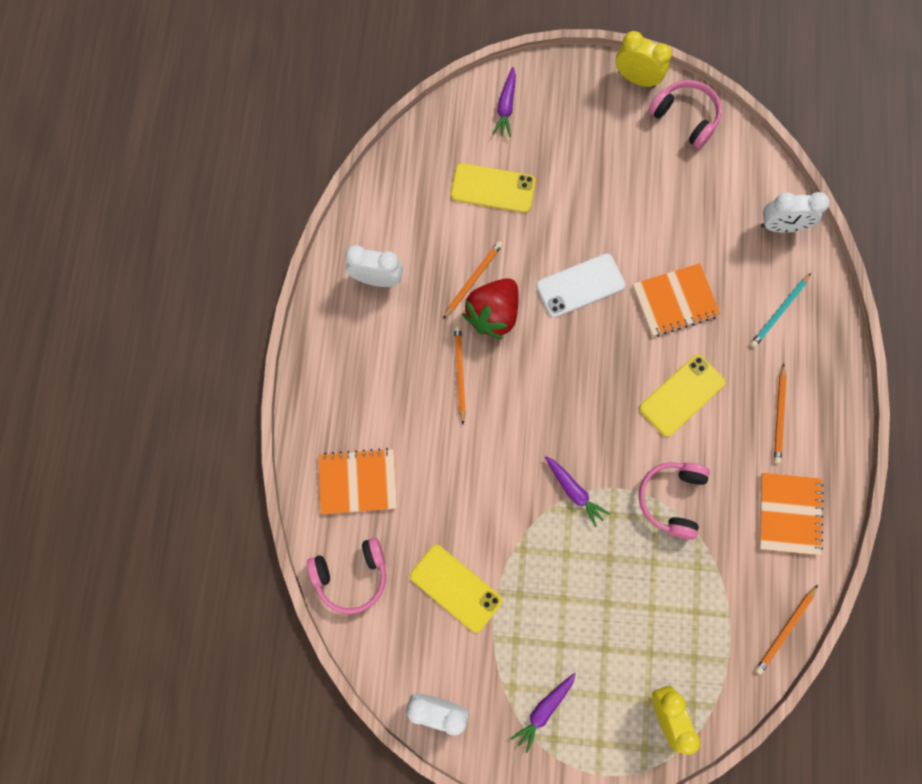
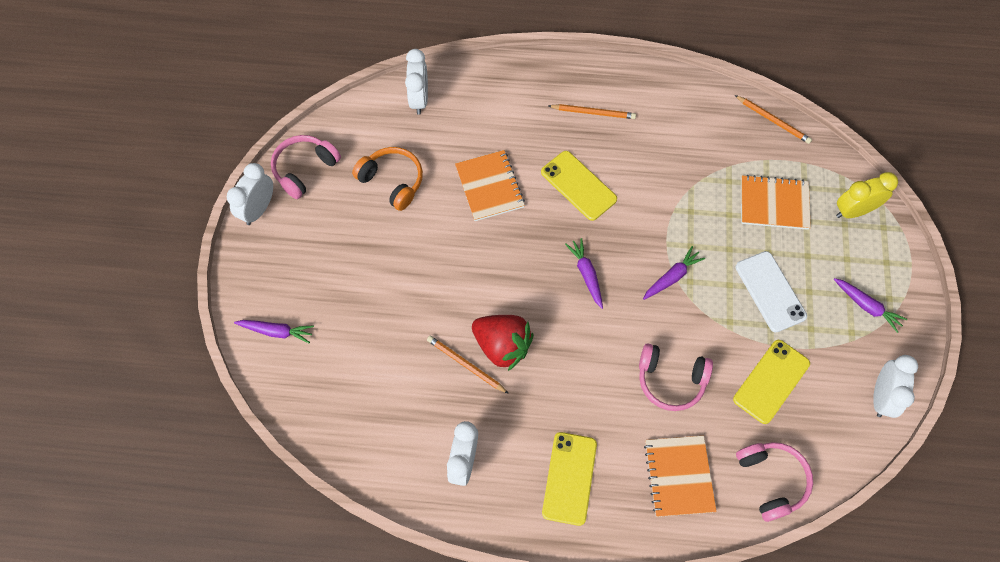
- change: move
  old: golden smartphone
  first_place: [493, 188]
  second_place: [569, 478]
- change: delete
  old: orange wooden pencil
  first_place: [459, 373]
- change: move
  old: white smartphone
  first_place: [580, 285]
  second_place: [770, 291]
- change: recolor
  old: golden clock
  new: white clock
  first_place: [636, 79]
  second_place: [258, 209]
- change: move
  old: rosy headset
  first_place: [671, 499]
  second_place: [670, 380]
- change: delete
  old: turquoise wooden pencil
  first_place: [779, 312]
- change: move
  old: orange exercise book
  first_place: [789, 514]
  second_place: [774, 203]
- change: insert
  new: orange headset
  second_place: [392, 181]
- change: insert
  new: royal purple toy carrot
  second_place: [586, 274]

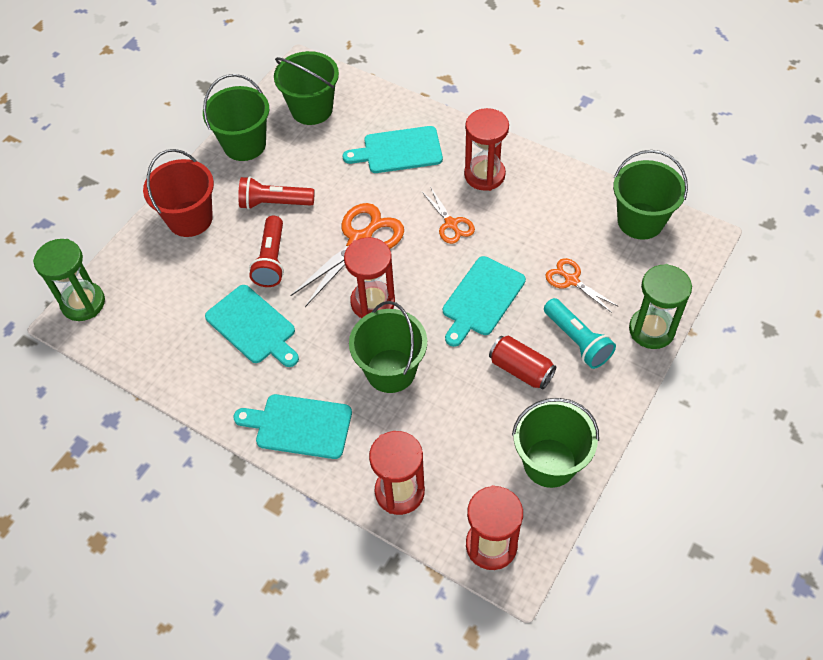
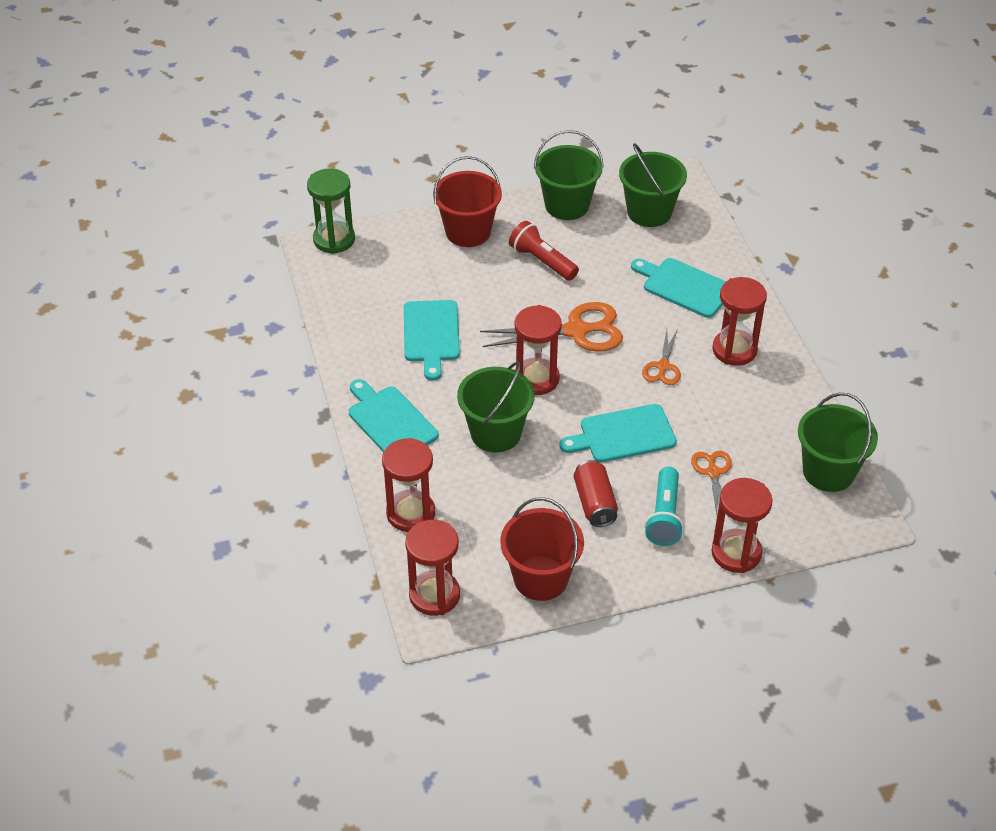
- change: delete
  old: scarlet pocket torch
  first_place: [271, 260]
- change: recolor
  old: green pail
  new: scarlet pail
  first_place: [549, 463]
  second_place: [540, 578]
- change: recolor
  old: green hourglass
  new: scarlet hourglass
  first_place: [651, 330]
  second_place: [736, 553]

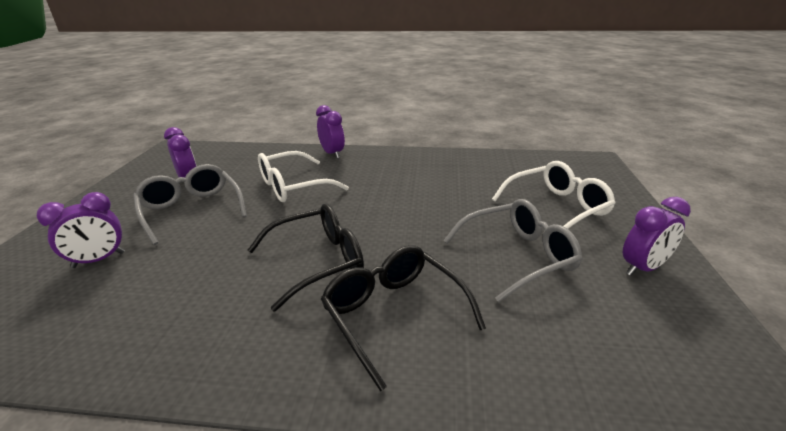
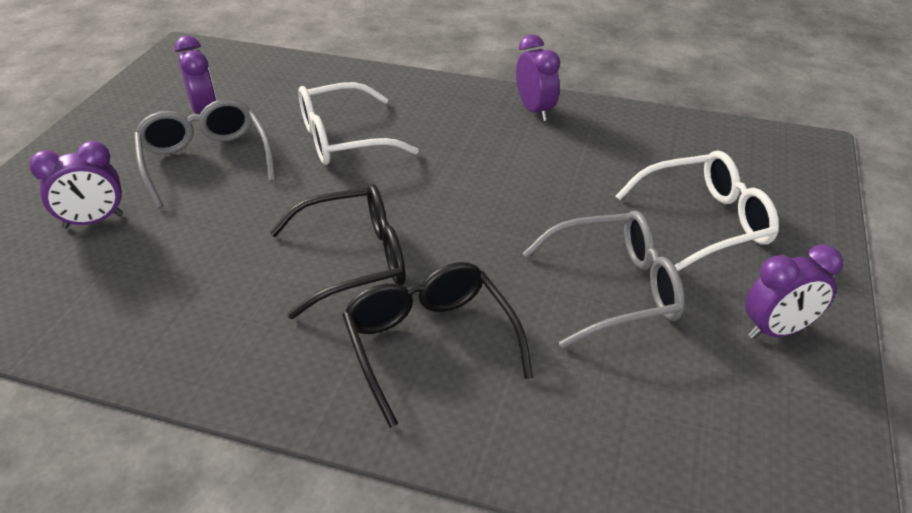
- change: move
  old: royal purple clock
  first_place: [332, 153]
  second_place: [535, 110]

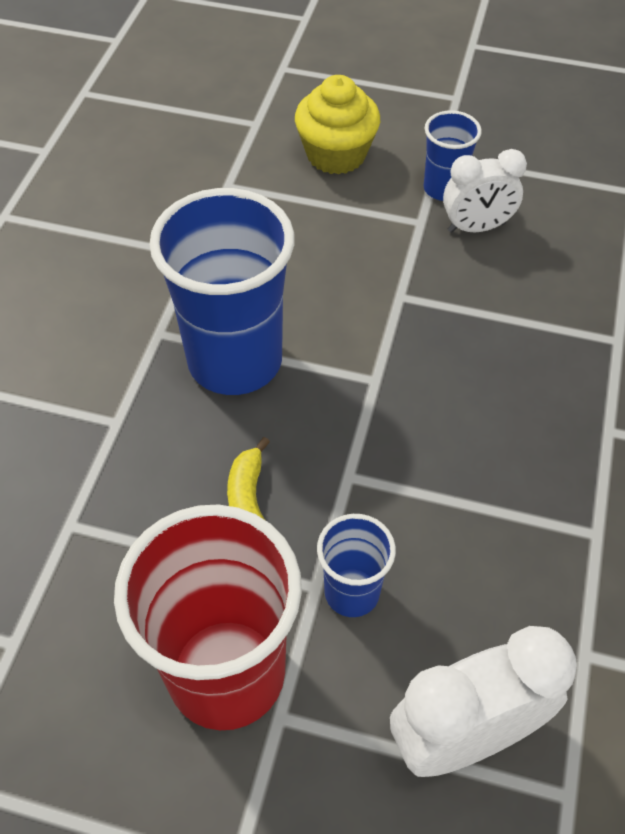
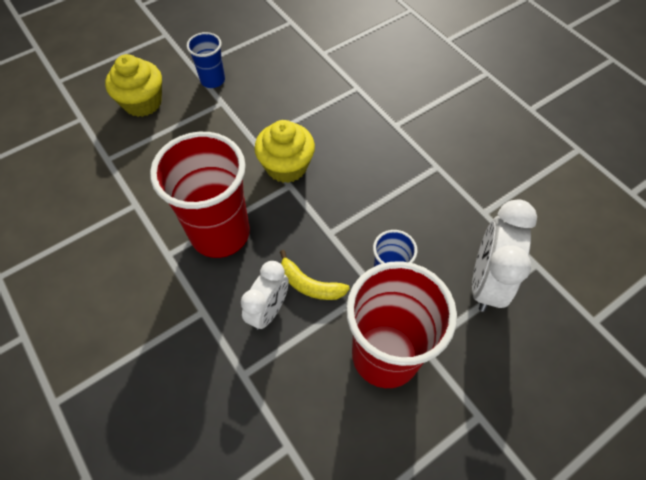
- change: recolor
  old: cobalt cup
  new: scarlet cup
  first_place: [235, 361]
  second_place: [220, 233]
- change: move
  old: white clock
  first_place: [476, 228]
  second_place: [269, 310]
- change: insert
  new: golden cupcake
  second_place: [286, 166]

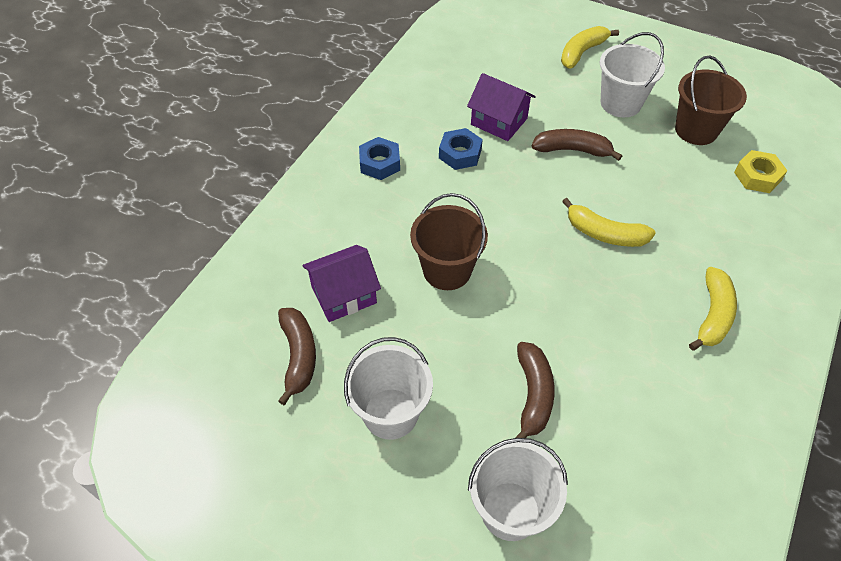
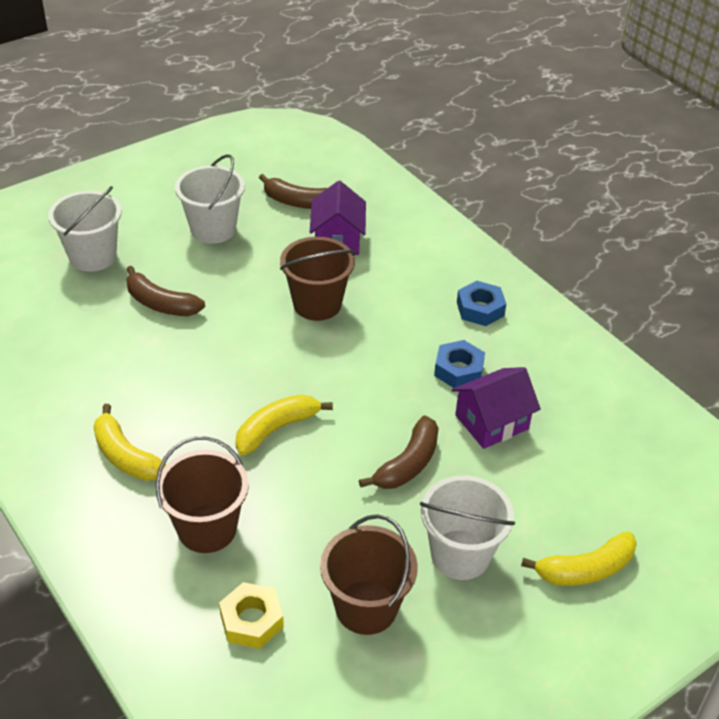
- change: rotate
  old: golden toy banana
  first_place: [582, 52]
  second_place: [585, 569]
  degrees: 90
- change: insert
  new: russet pail
  second_place: [207, 528]

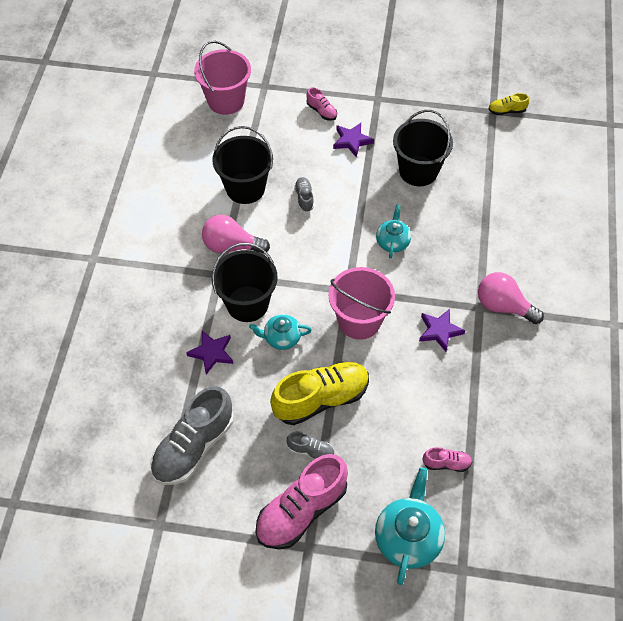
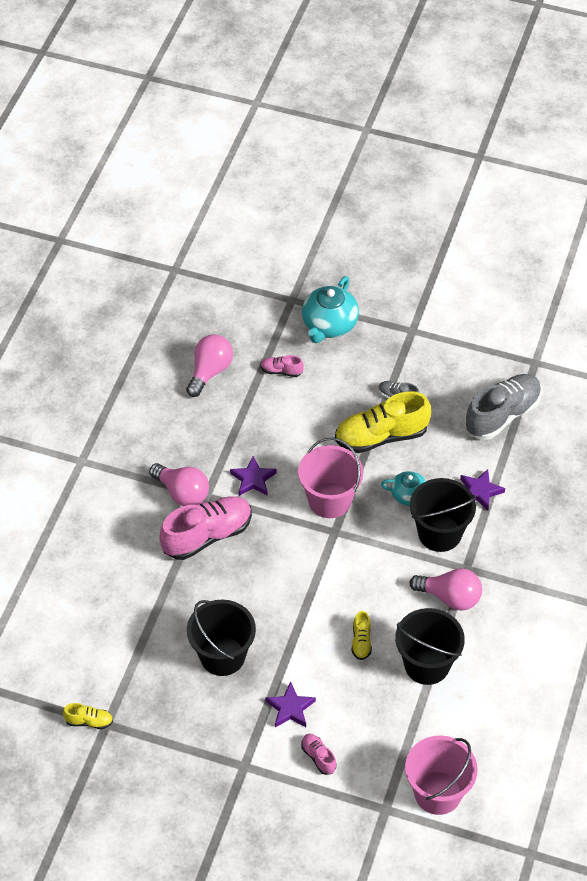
- change: move
  old: rosy sneaker
  first_place: [301, 510]
  second_place: [207, 536]
- change: recolor
  old: gray sneaker
  new: golden sneaker
  first_place: [304, 198]
  second_place: [361, 641]
- change: delete
  old: turquoise teapot
  first_place: [392, 242]
- change: insert
  new: rosy light bulb
  second_place: [210, 372]

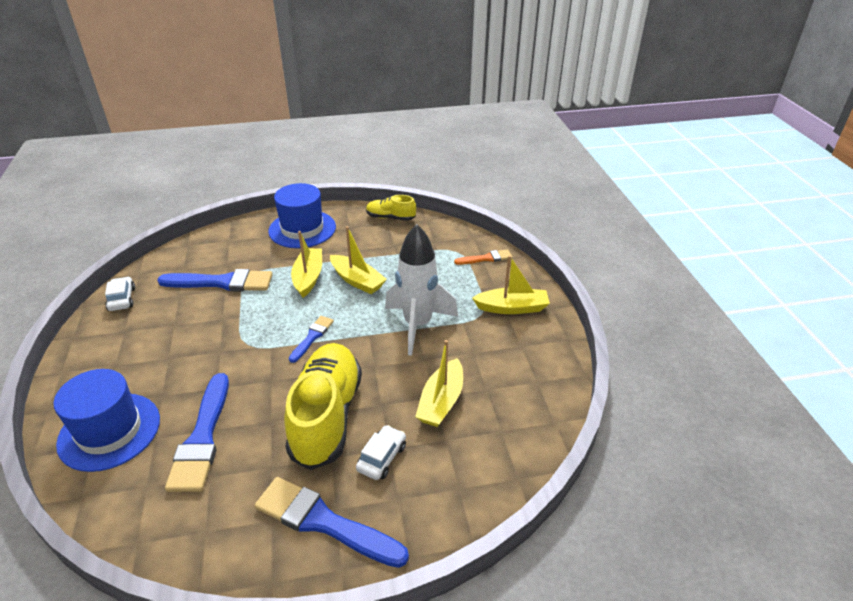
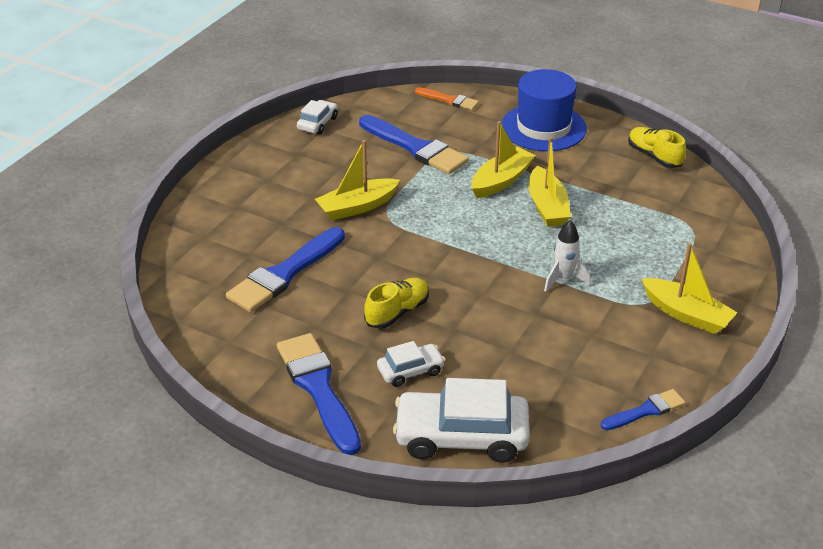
- change: delete
  old: cobalt tall hat
  first_place: [109, 431]
- change: resize
  old: golden sneaker
  first_place: [326, 416]
  second_place: [397, 312]
  factor: 0.5
- change: move
  old: cobalt paint brush
  first_place: [312, 337]
  second_place: [646, 410]
- change: resize
  old: white spaceship
  first_place: [417, 325]
  second_place: [563, 279]
  factor: 0.5
- change: move
  old: golden sailboat
  first_place: [441, 401]
  second_place: [357, 207]
- change: move
  old: orange paint brush
  first_place: [486, 258]
  second_place: [449, 100]
- change: insert
  new: white automobile
  second_place: [461, 437]

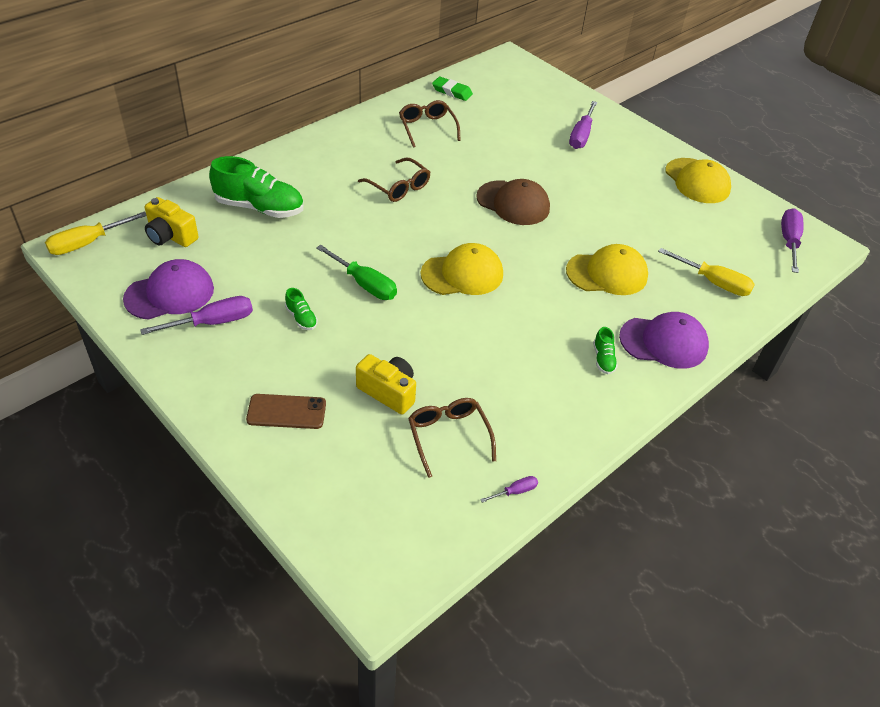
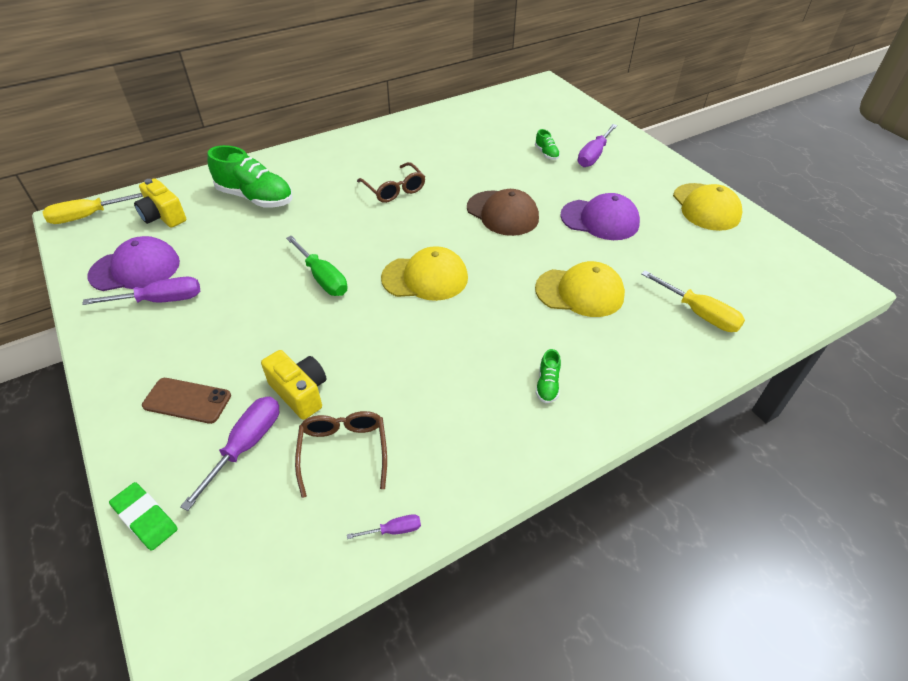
- change: move
  old: green sneaker
  first_place: [301, 318]
  second_place: [546, 153]
- change: delete
  old: russet spectacles
  first_place: [427, 128]
- change: move
  old: green eraser
  first_place: [452, 91]
  second_place: [145, 518]
- change: move
  old: royal purple peaked cap
  first_place: [664, 342]
  second_place: [600, 220]
- change: move
  old: royal purple flat screwdriver
  first_place: [789, 242]
  second_place: [246, 446]

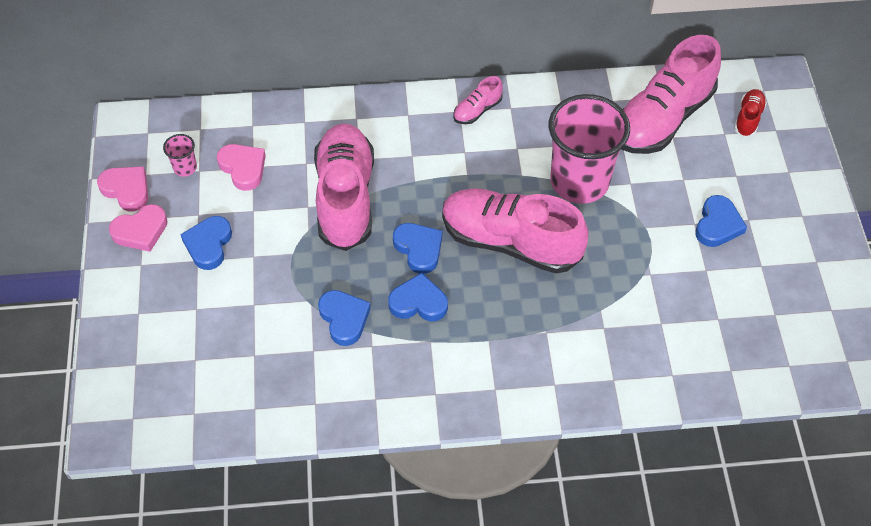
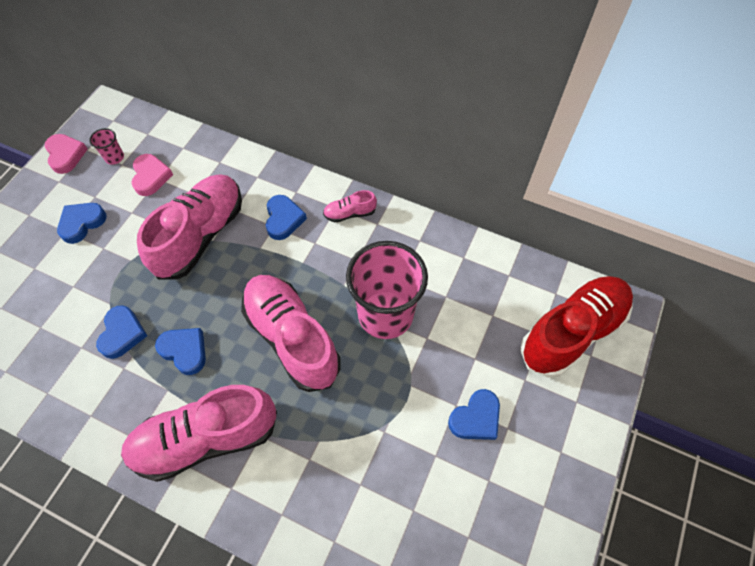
- change: delete
  old: rosy heart
  first_place: [140, 231]
- change: move
  old: cobalt heart
  first_place: [419, 249]
  second_place: [283, 219]
- change: move
  old: rosy sneaker
  first_place: [662, 118]
  second_place: [206, 438]
- change: resize
  old: scarlet sneaker
  first_place: [748, 118]
  second_place: [572, 332]
  factor: 2.31

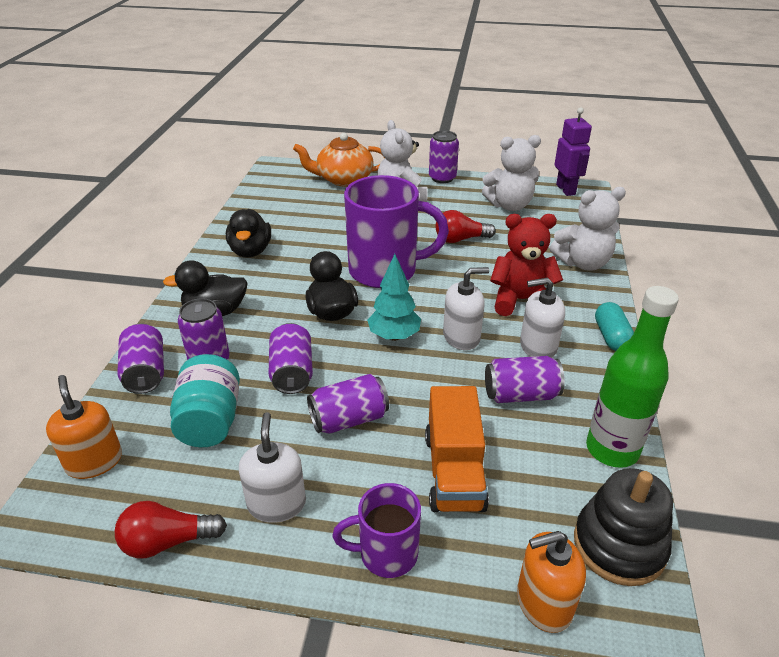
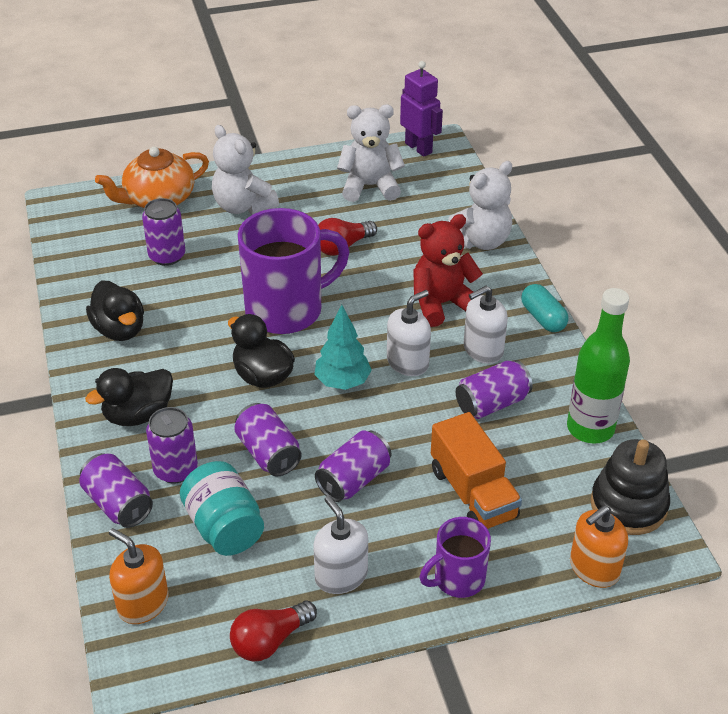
- change: move
  old: royal purple can
  first_place: [442, 178]
  second_place: [167, 256]
- change: rotate
  old: white teddy
  first_place: [509, 205]
  second_place: [370, 186]
  degrees: -150

